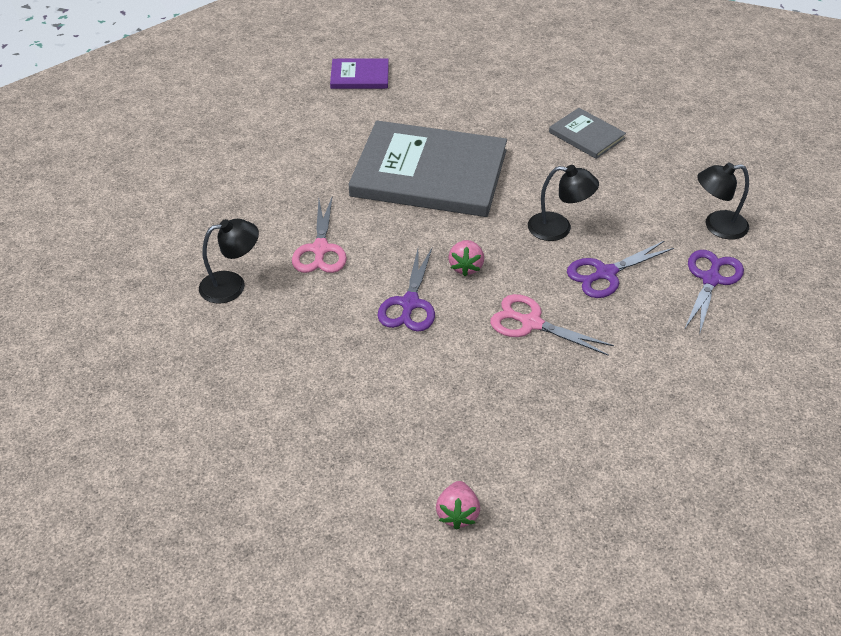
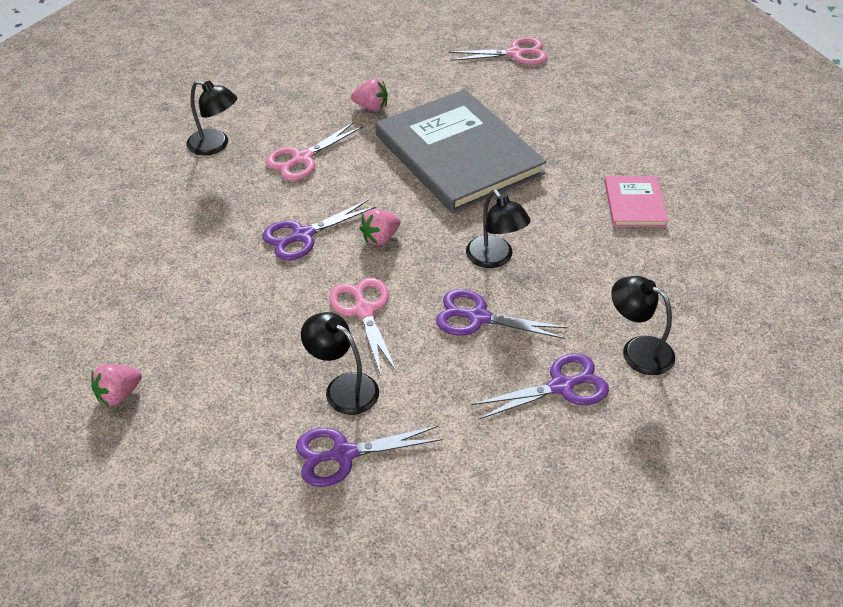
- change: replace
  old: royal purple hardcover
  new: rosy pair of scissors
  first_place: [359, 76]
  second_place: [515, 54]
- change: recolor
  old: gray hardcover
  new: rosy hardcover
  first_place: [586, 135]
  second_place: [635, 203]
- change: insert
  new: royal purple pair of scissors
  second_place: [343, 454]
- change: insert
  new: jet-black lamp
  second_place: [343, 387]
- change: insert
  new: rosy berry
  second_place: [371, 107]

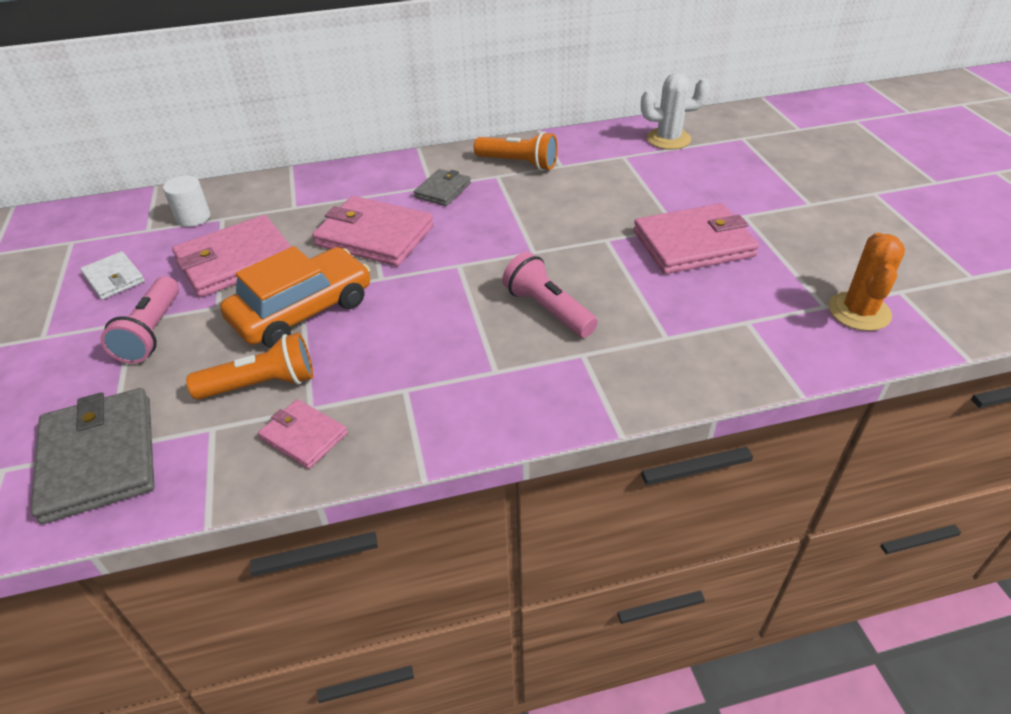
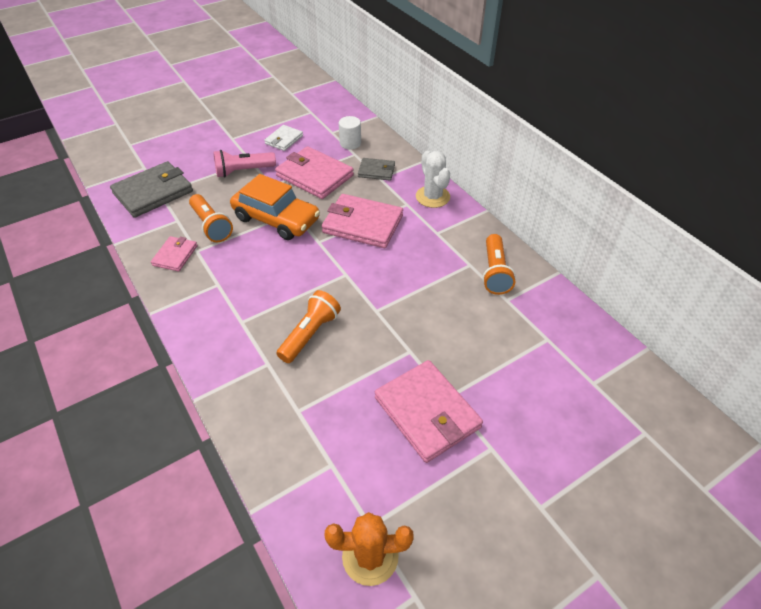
- change: rotate
  old: rosy billfold
  first_place: [374, 236]
  second_place: [362, 224]
  degrees: -75
- change: move
  old: gray billfold
  first_place: [443, 190]
  second_place: [376, 171]
- change: recolor
  old: rosy pocket torch
  new: orange pocket torch
  first_place: [548, 309]
  second_place: [310, 334]
- change: move
  old: white prickly plant
  first_place: [668, 139]
  second_place: [432, 197]

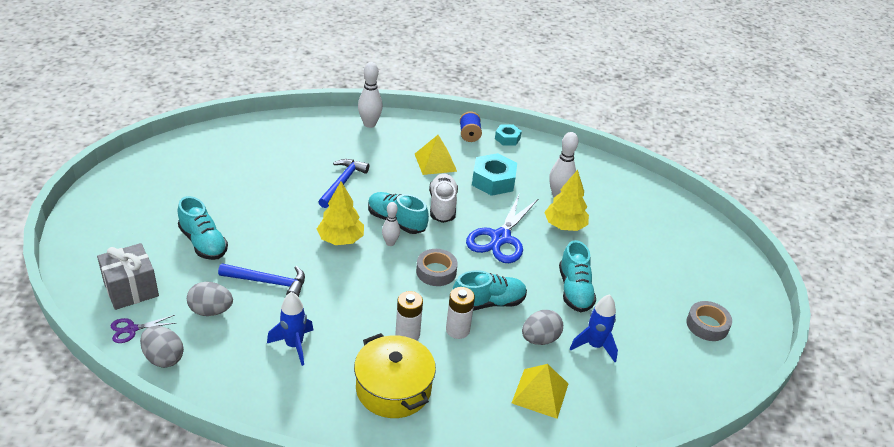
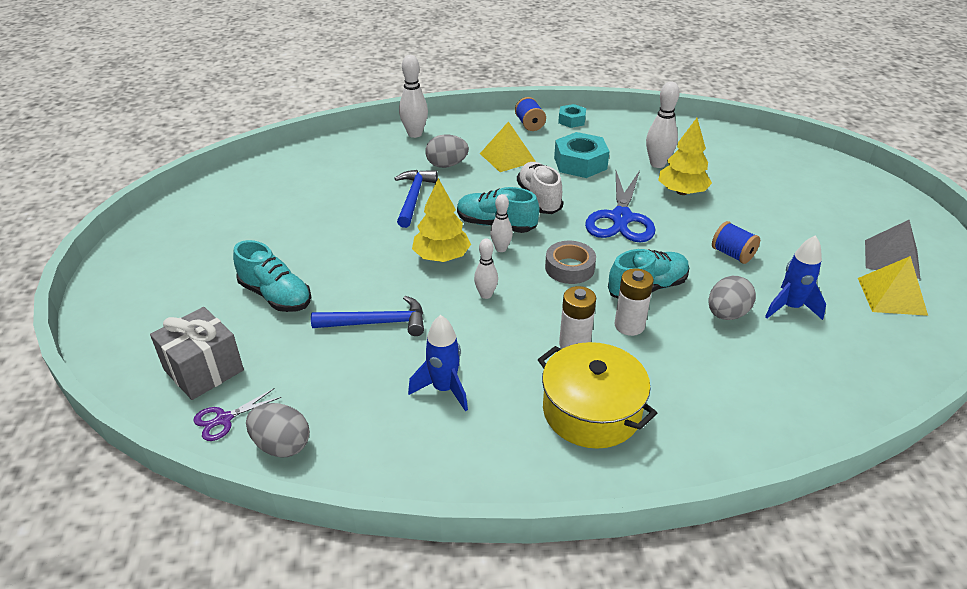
- change: move
  old: gray egg shape
  first_place: [211, 311]
  second_place: [447, 165]
- change: move
  old: golden pyramid
  first_place: [540, 393]
  second_place: [892, 296]
- change: replace
  old: turquoise sneaker
  new: cobalt bobbin
  first_place: [574, 290]
  second_place: [732, 254]
- change: replace
  old: gray roll of tape
  new: gray pyramid
  first_place: [707, 325]
  second_place: [892, 259]
- change: insert
  new: white tenpin
  second_place: [486, 295]

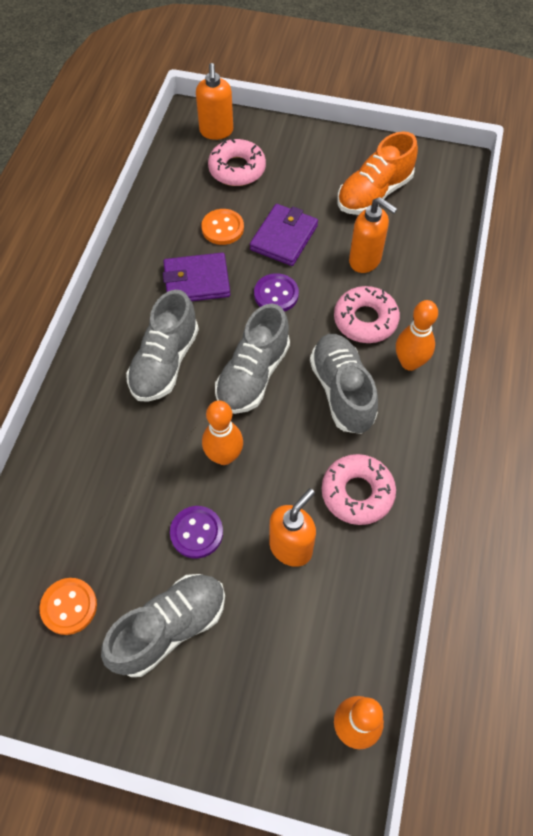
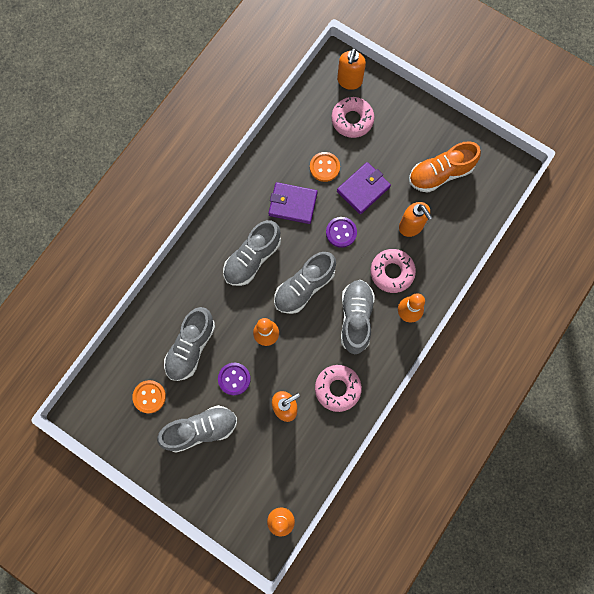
- change: insert
  new: gray sneaker
  second_place: [191, 347]

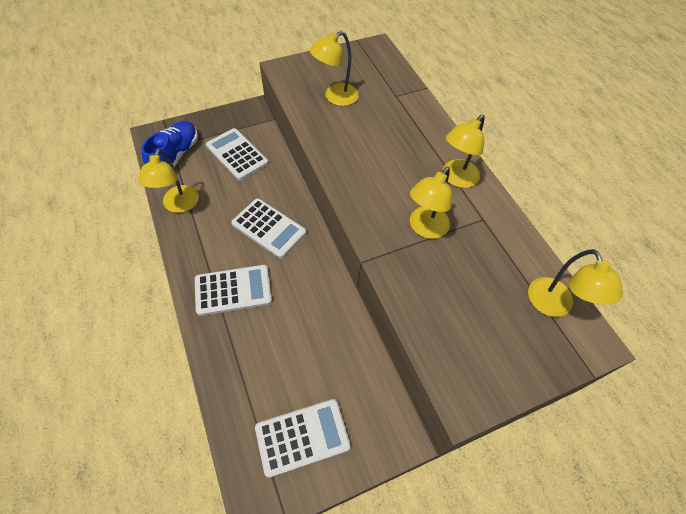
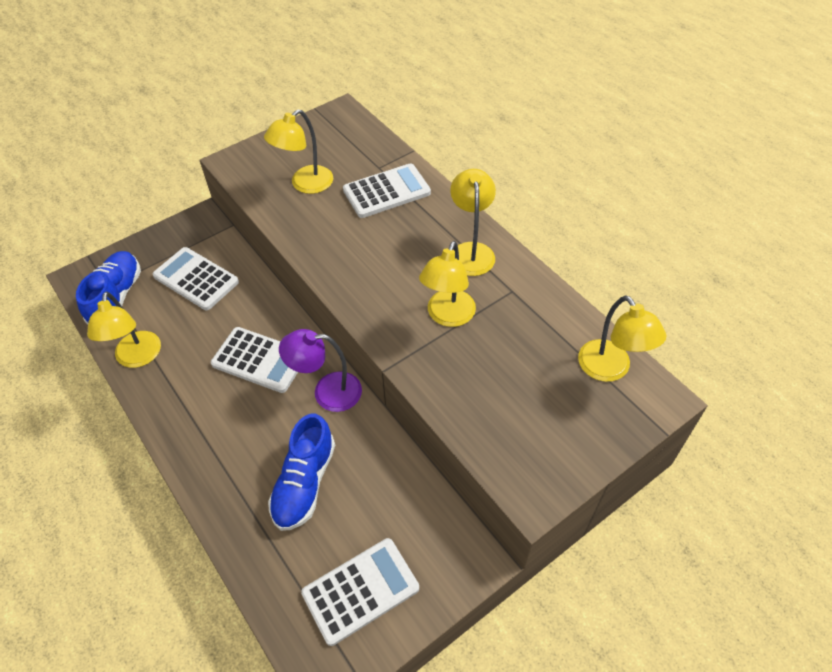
- change: move
  old: white adding machine
  first_place: [233, 290]
  second_place: [386, 191]
- change: rotate
  old: golden lamp
  first_place: [456, 178]
  second_place: [471, 251]
  degrees: 150
- change: insert
  new: cobalt sneaker
  second_place: [304, 483]
- change: insert
  new: royal purple lamp
  second_place: [327, 392]

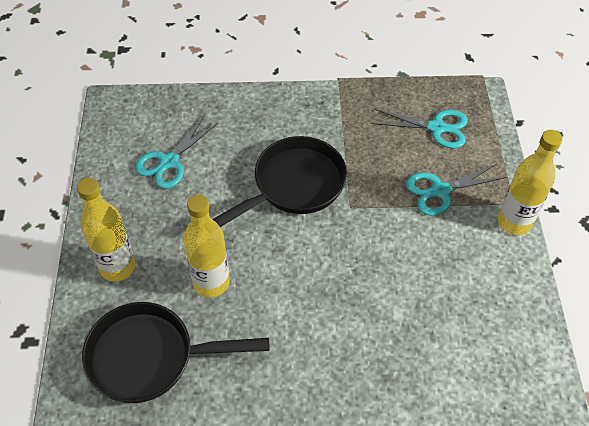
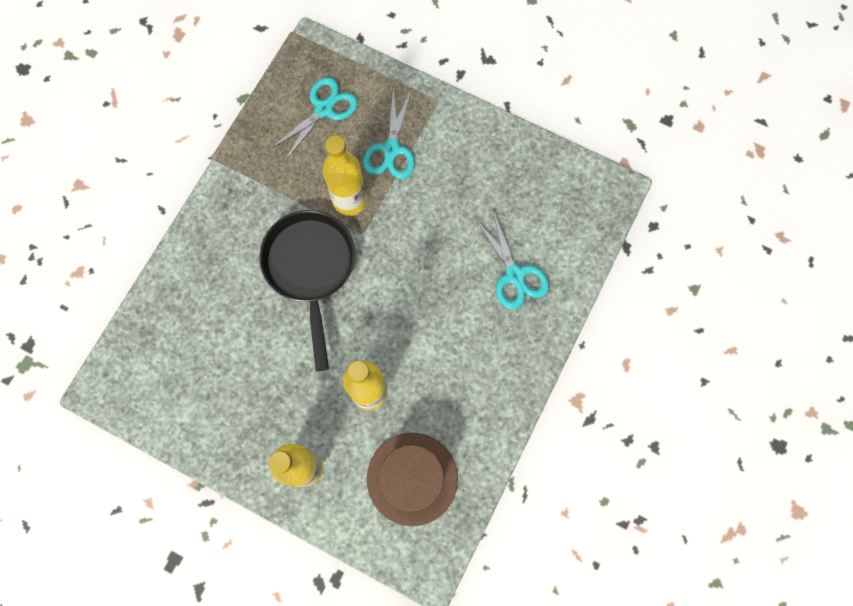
- change: replace
  old: jet-black skillet
  new: russet tall hat
  first_place: [150, 357]
  second_place: [412, 478]
- change: move
  old: turquoise pair of scissors
  first_place: [169, 162]
  second_place: [515, 275]
- change: move
  old: golden flask
  first_place: [514, 222]
  second_place: [349, 201]

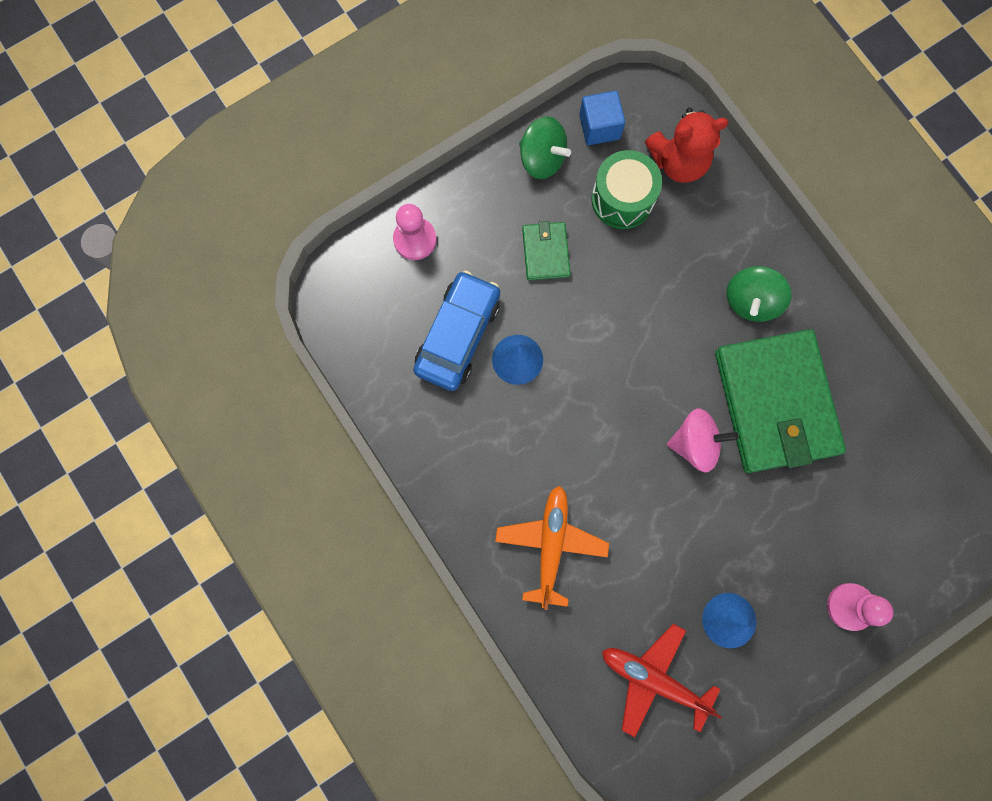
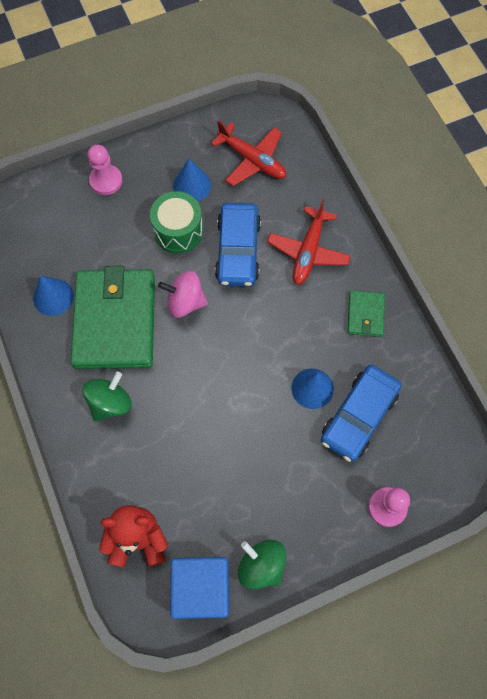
- change: recolor
  old: orange toy plane
  new: scarlet toy plane
  first_place: [551, 544]
  second_place: [308, 251]
- change: move
  old: green billfold
  first_place: [546, 252]
  second_place: [365, 315]
- change: resize
  old: cobalt block
  first_place: [599, 127]
  second_place: [202, 589]
  factor: 1.6
- change: move
  old: green snare drum
  first_place: [622, 199]
  second_place: [178, 231]
- change: insert
  new: cobalt cone shape
  second_place: [53, 297]
- change: insert
  new: cobalt automobile
  second_place: [238, 250]

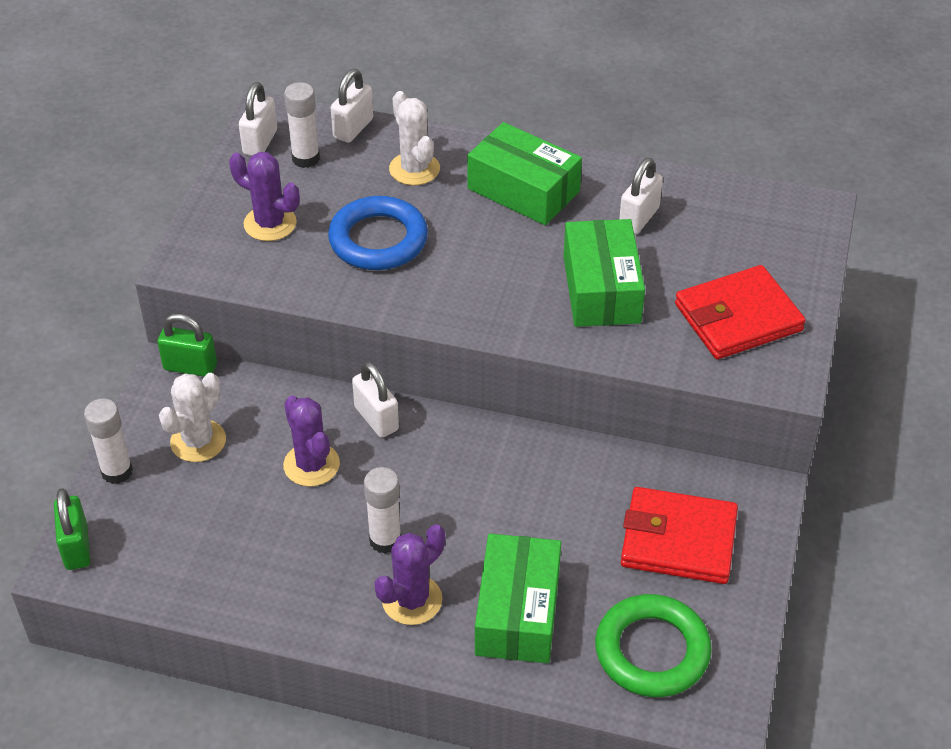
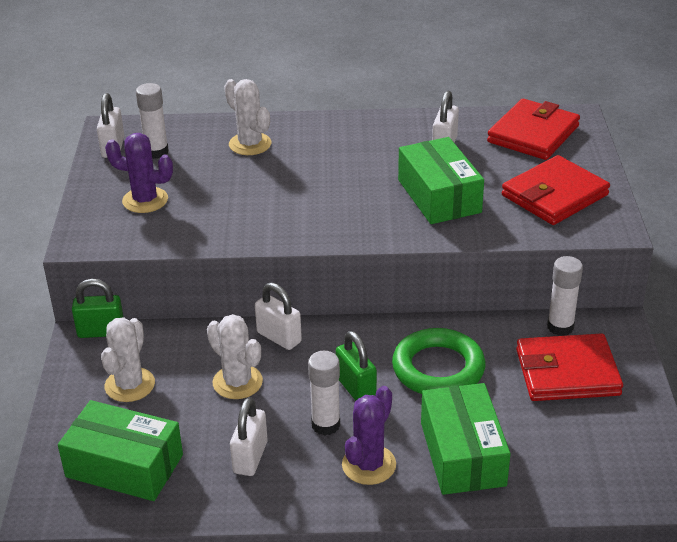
- change: move
  old: green lock
  first_place: [76, 547]
  second_place: [356, 388]
- change: move
  old: white glue
  first_place: [117, 471]
  second_place: [560, 327]
- change: recolor
  old: royal purple prickly plant
  new: white prickly plant
  first_place: [311, 465]
  second_place: [237, 382]
- change: delete
  old: cobalt hoop
  first_place: [378, 240]
- change: move
  old: white lock
  first_place: [353, 128]
  second_place: [250, 457]
- change: move
  old: green package
  first_place: [523, 190]
  second_place: [124, 466]
- change: move
  old: green hoop
  first_place: [652, 651]
  second_place: [438, 368]
- change: insert
  new: scarlet billfold
  second_place: [533, 134]

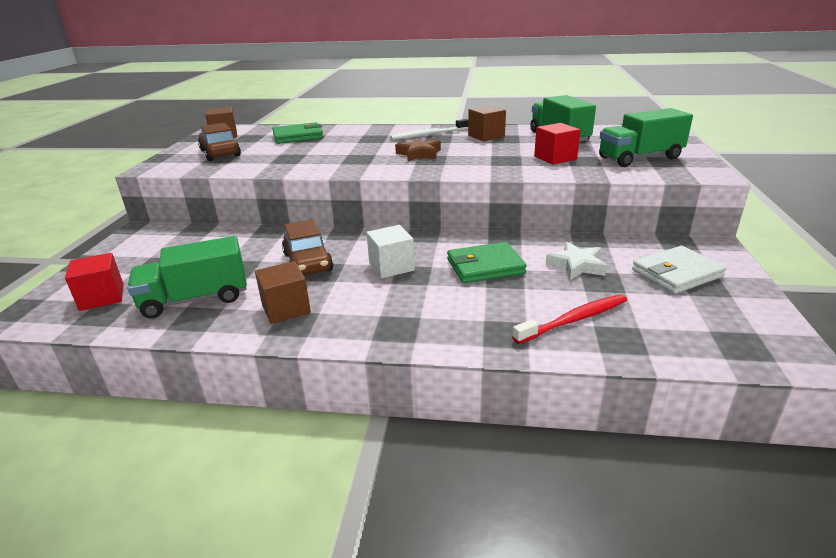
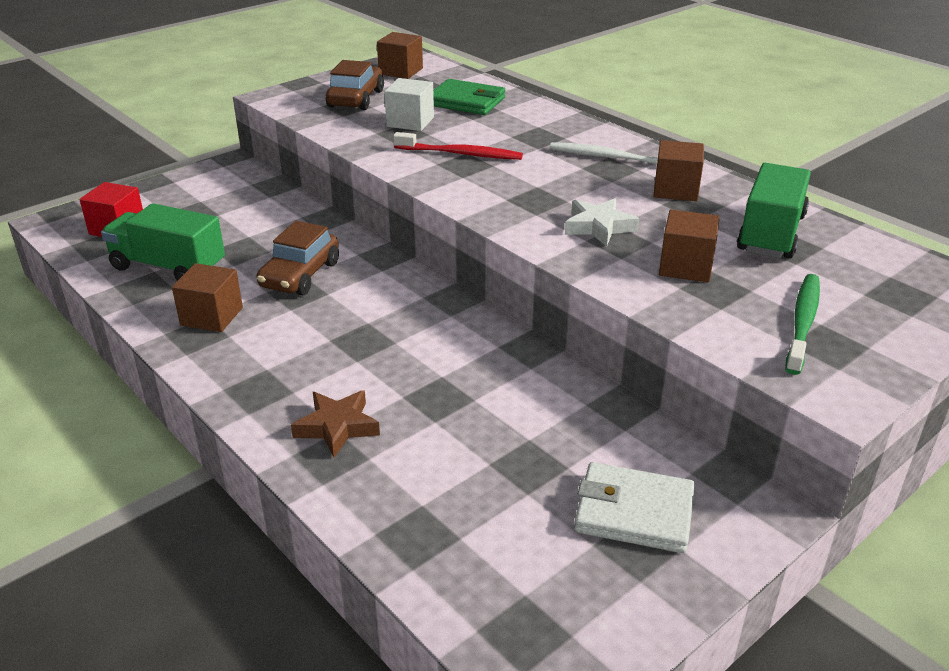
- change: move
  old: white block
  first_place: [391, 266]
  second_place: [410, 122]
- change: move
  old: russet star
  first_place: [419, 154]
  second_place: [337, 427]
- change: delete
  old: green billfold
  first_place: [485, 266]
- change: move
  old: scarlet toothbrush
  first_place: [574, 320]
  second_place: [460, 154]
- change: recolor
  old: scarlet block
  new: russet block
  first_place: [555, 158]
  second_place: [686, 267]
- change: move
  old: white star
  first_place: [576, 265]
  second_place: [599, 227]
- change: replace
  old: green lorry
  new: green toothbrush
  first_place: [640, 158]
  second_place: [803, 322]

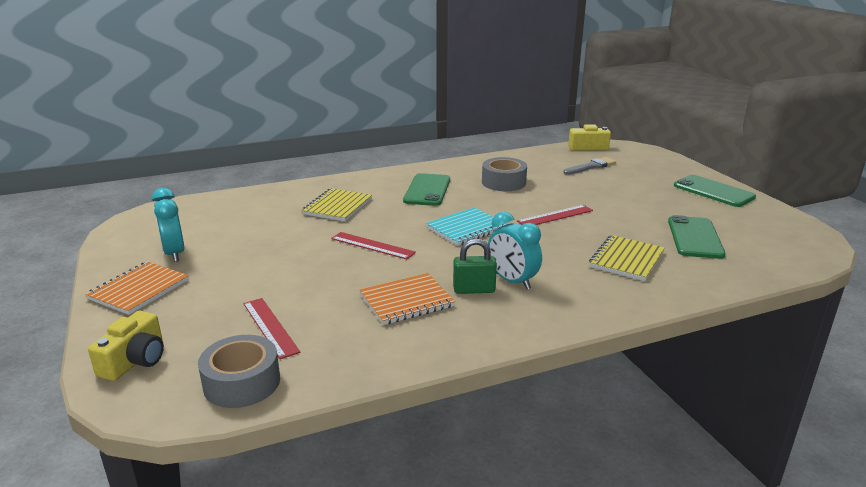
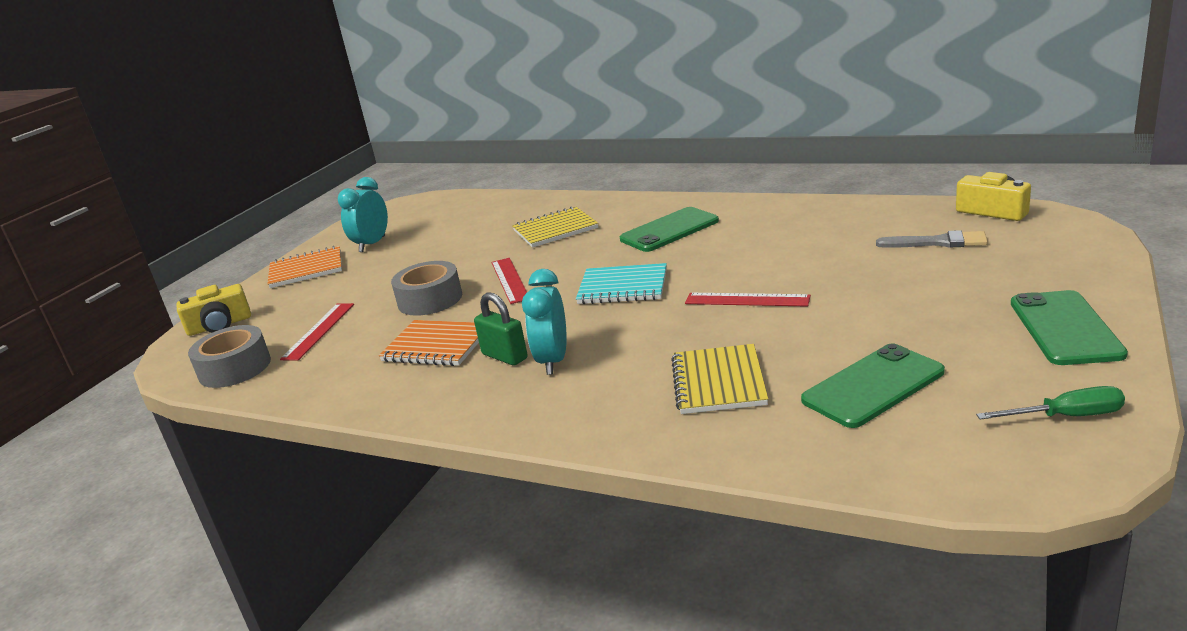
- change: move
  old: gray roll of tape
  first_place: [503, 182]
  second_place: [430, 299]
- change: rotate
  old: golden exercise book
  first_place: [626, 259]
  second_place: [718, 382]
  degrees: -75
- change: insert
  new: green flat screwdriver
  second_place: [1066, 416]

